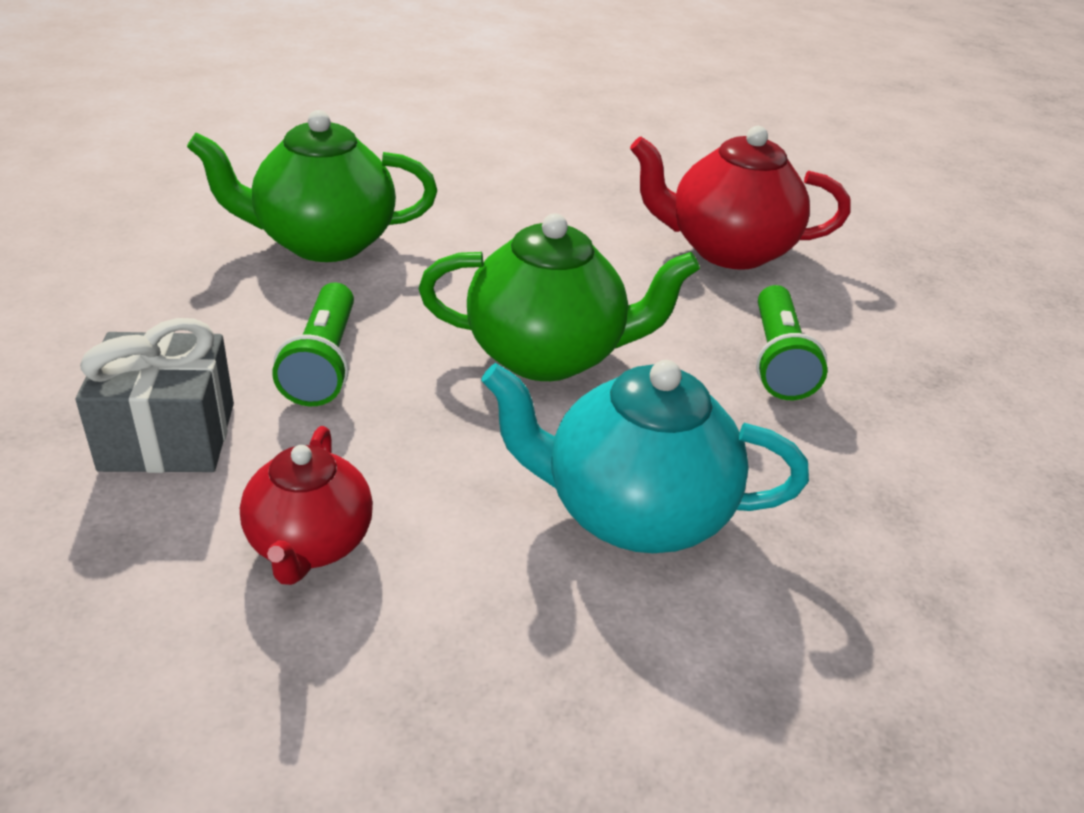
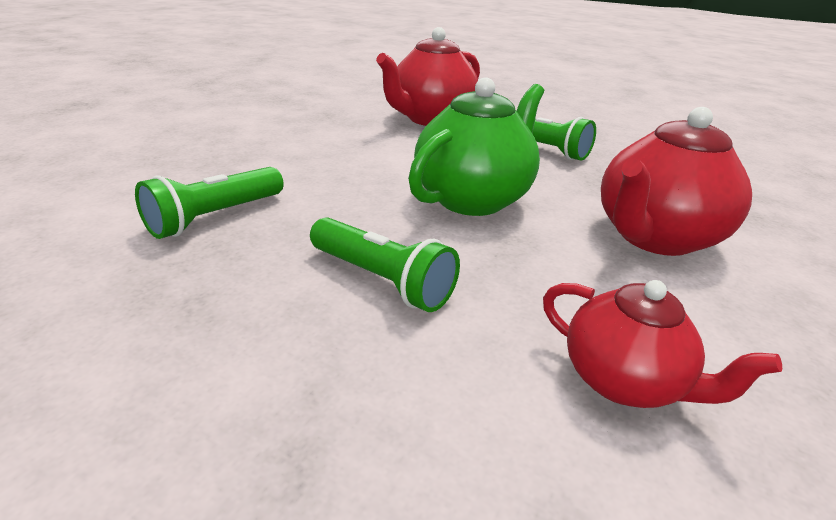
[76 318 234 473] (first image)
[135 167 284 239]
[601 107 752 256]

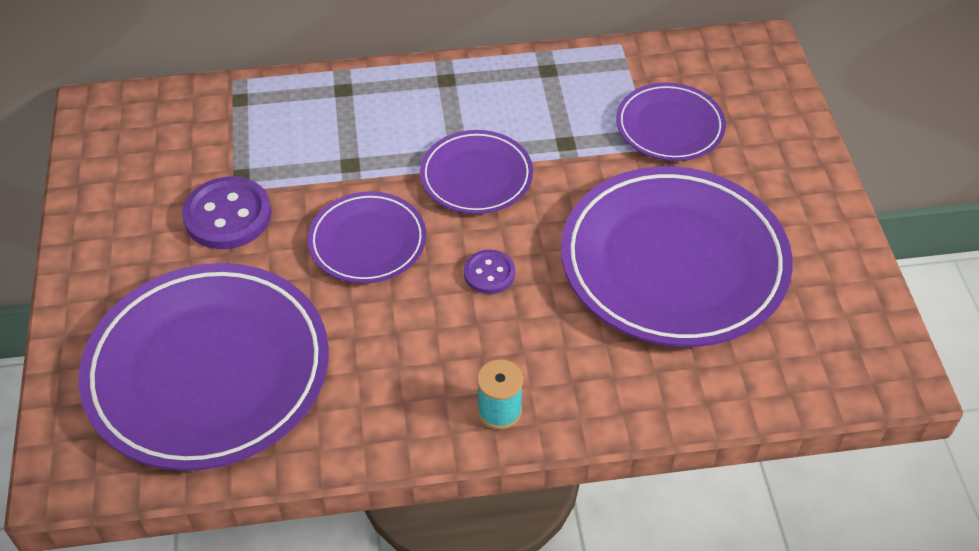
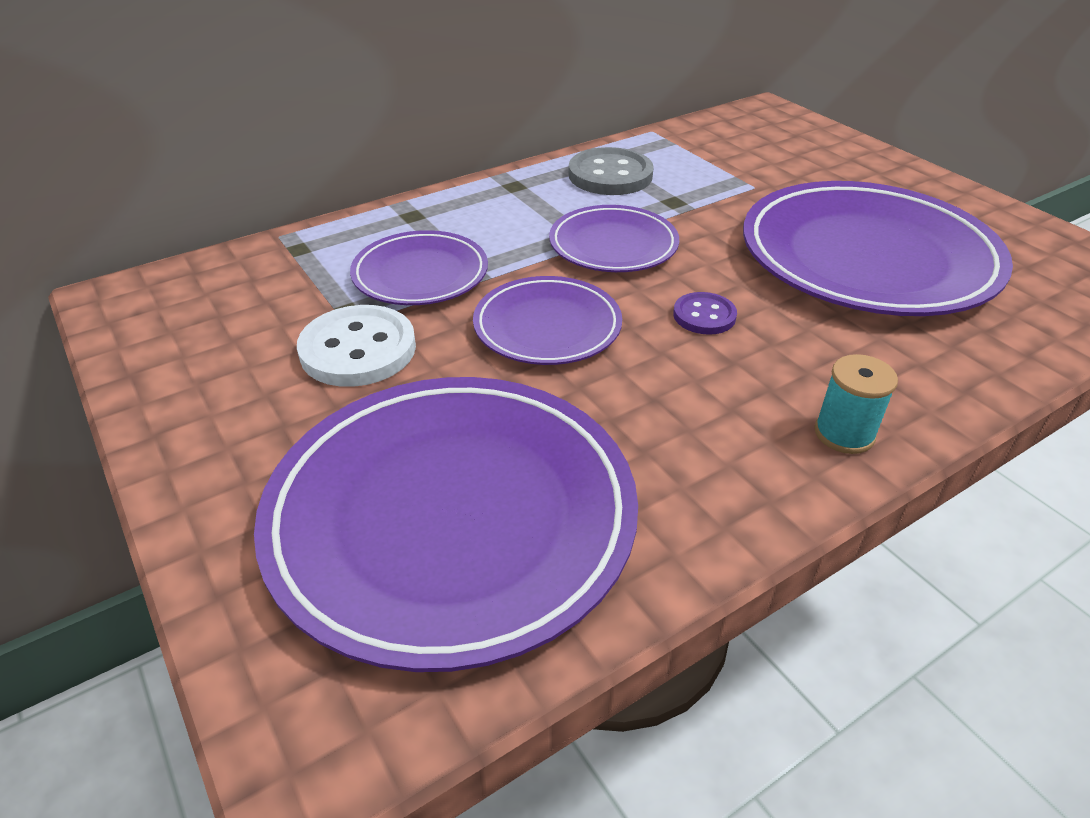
[569 147 654 195]
[350 230 488 305]
[297 305 416 387]

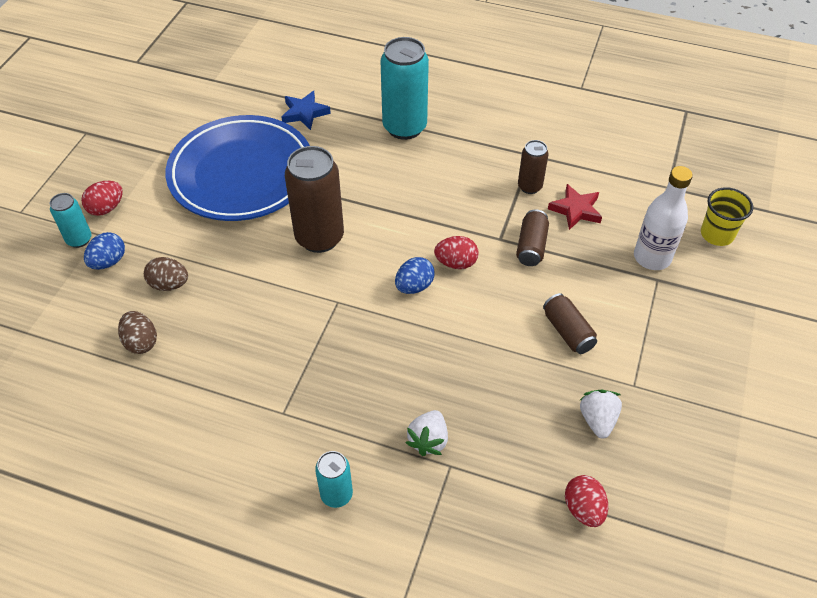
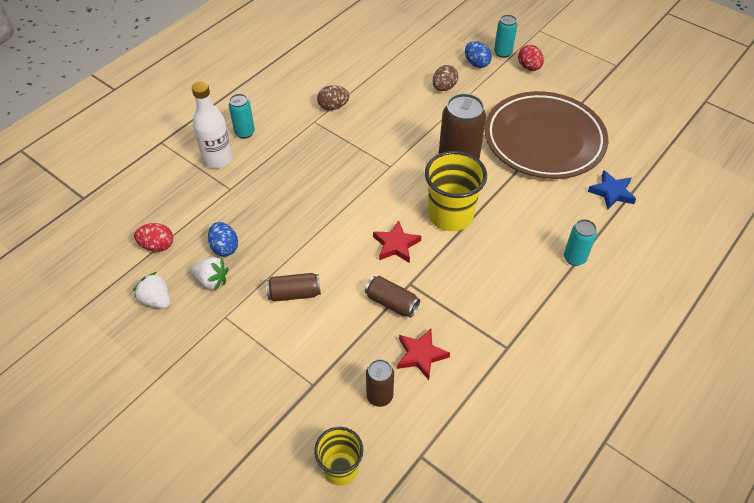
[425 151 487 231]
[317 85 350 110]
[208 222 238 256]
[133 272 171 309]
[366 359 394 407]
[192 81 233 168]
[373 220 421 263]
[484 91 608 179]
[564 219 597 266]

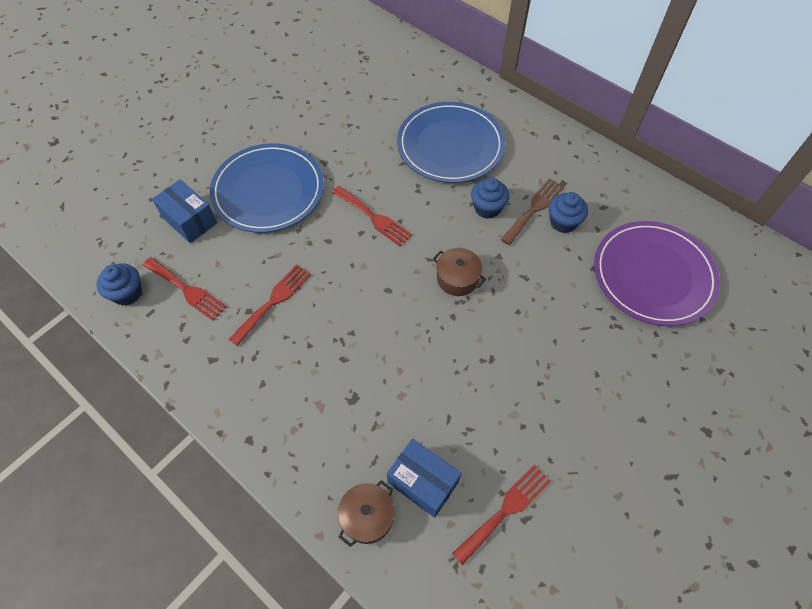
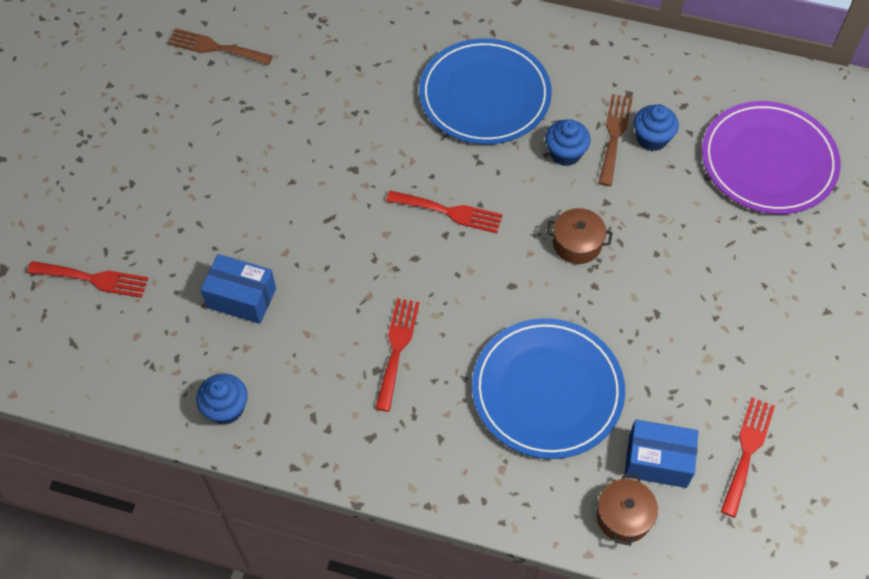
[167 28 273 65]
[27 261 149 298]
[472 318 625 459]

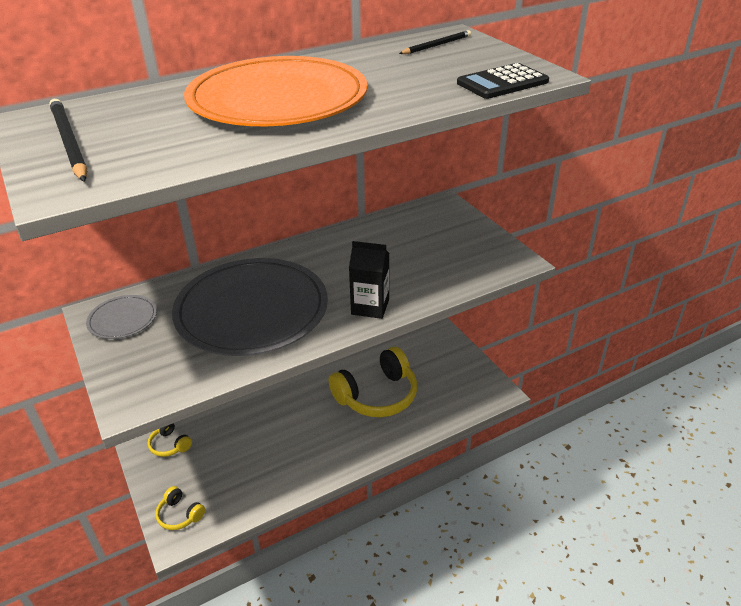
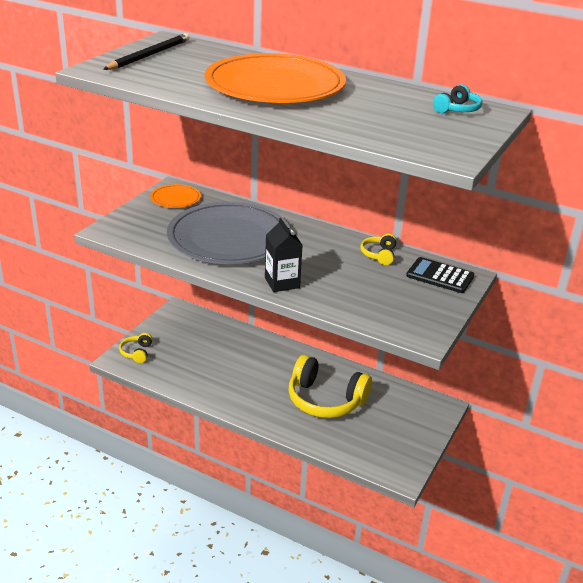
[361 233 397 265]
[406 257 474 293]
[433 84 482 113]
[150 184 201 208]

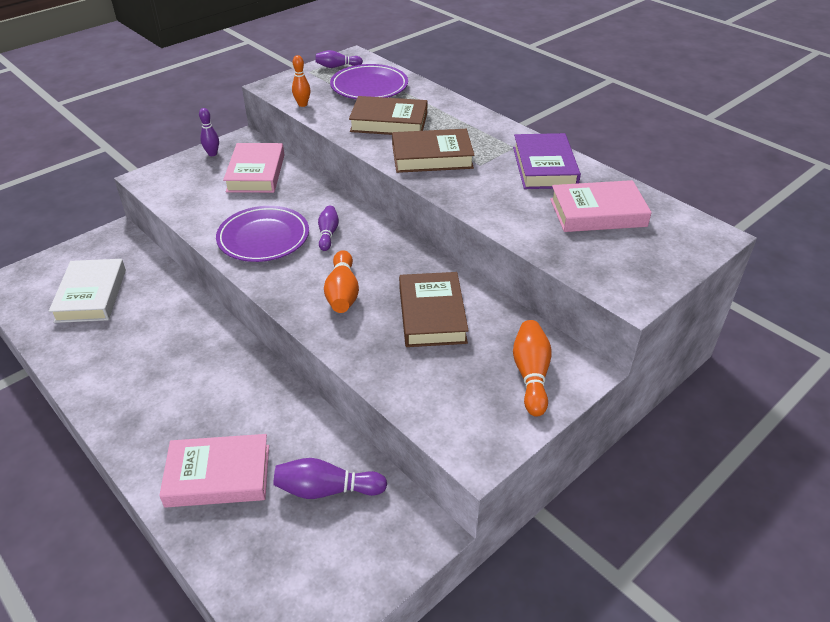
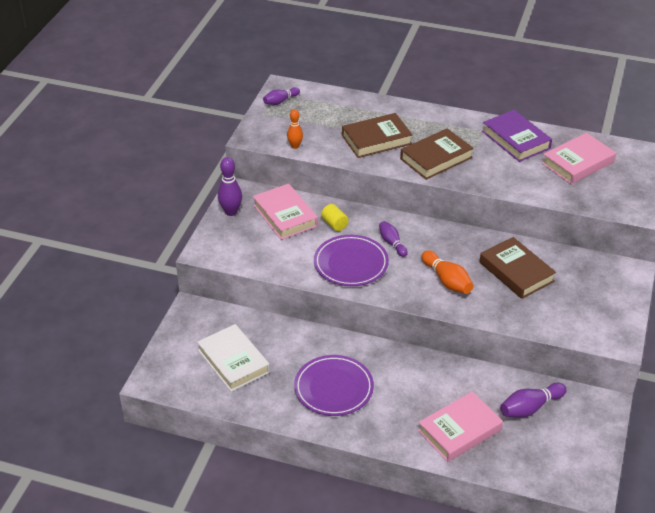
[513 320 552 417] (first image)
[321 204 349 231]
[294 355 374 416]
[218 157 242 216]

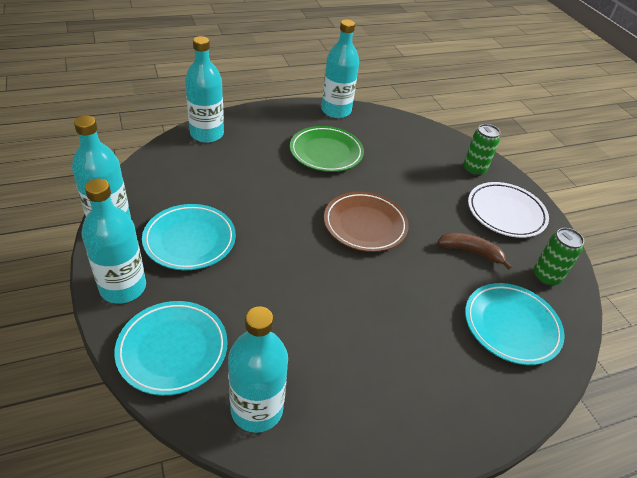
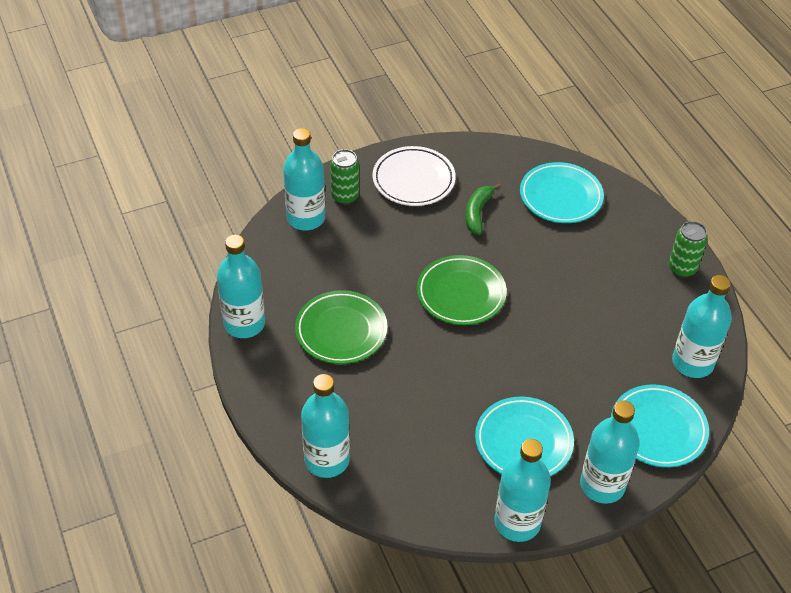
[283 128 325 231]
[669 221 707 278]
[417 255 507 325]
[465 184 501 235]

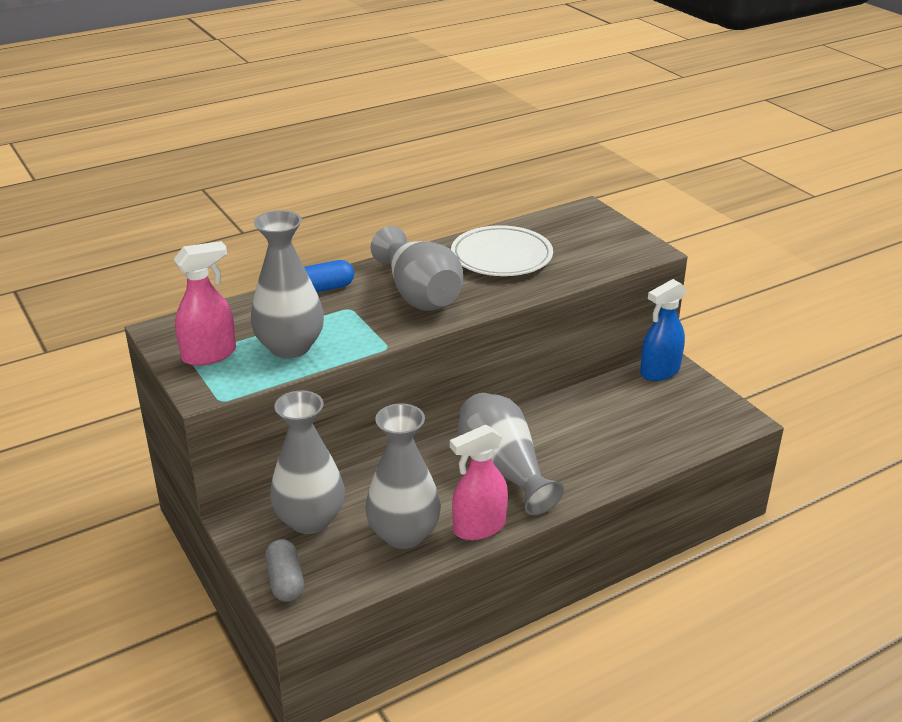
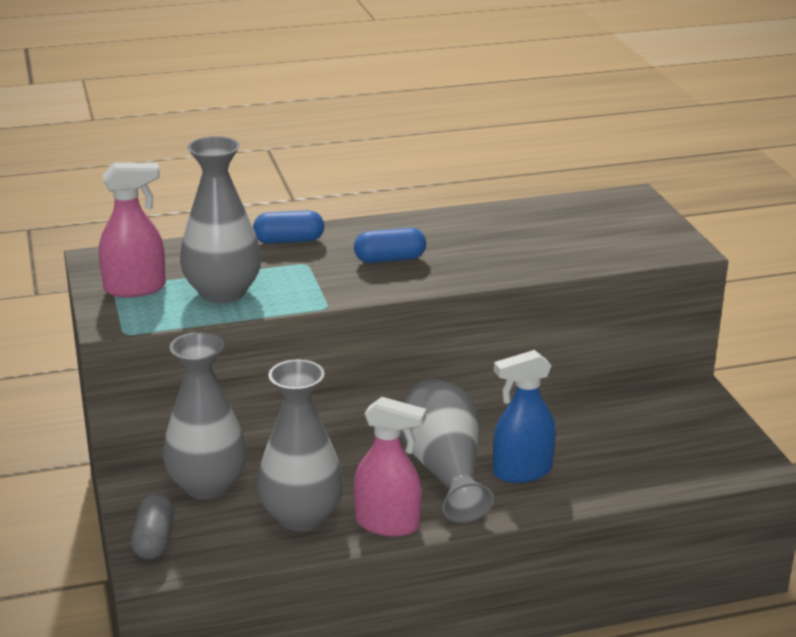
[451 225 553 276] (first image)
[493 350 556 483]
[354 228 426 263]
[354 397 426 537]

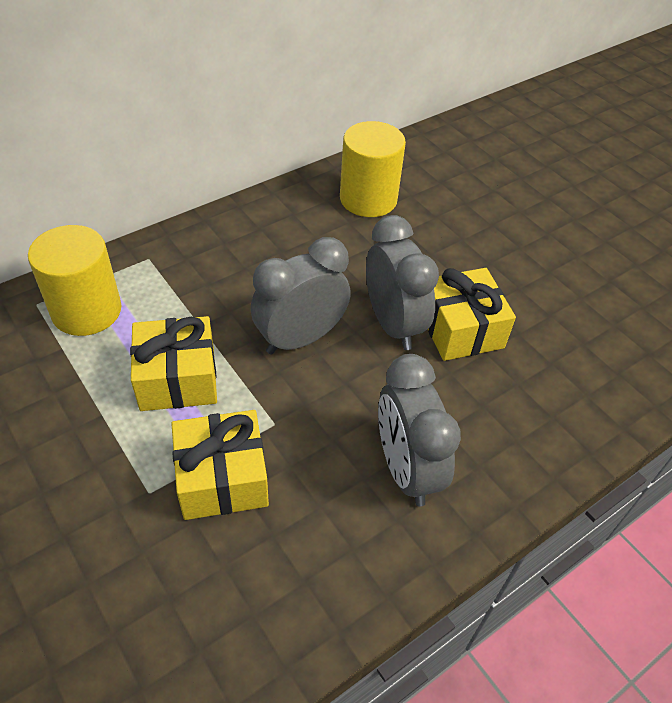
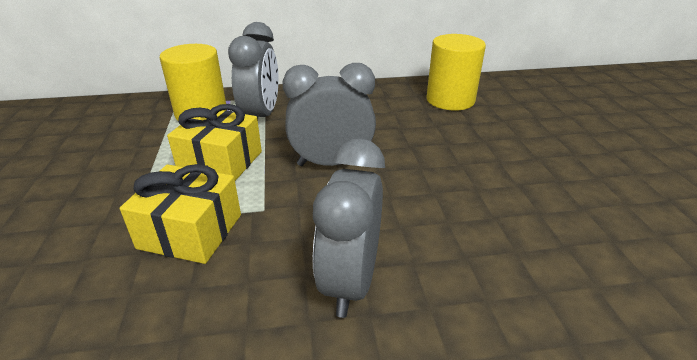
[428 268 516 361] (first image)
[228 22 278 120]

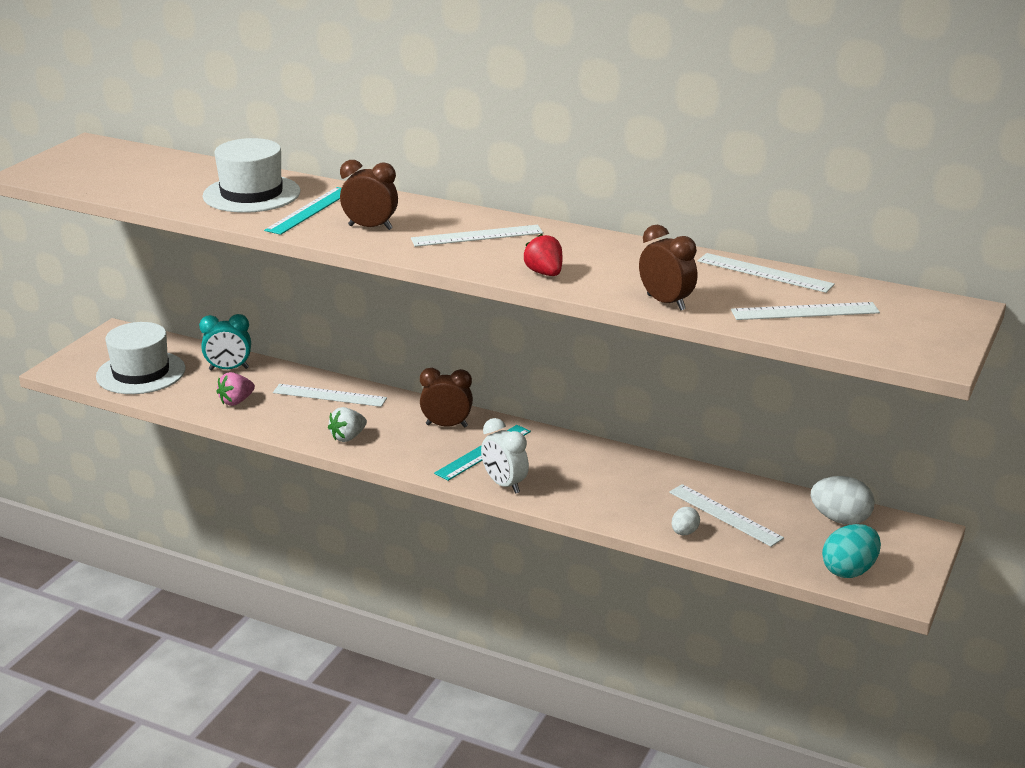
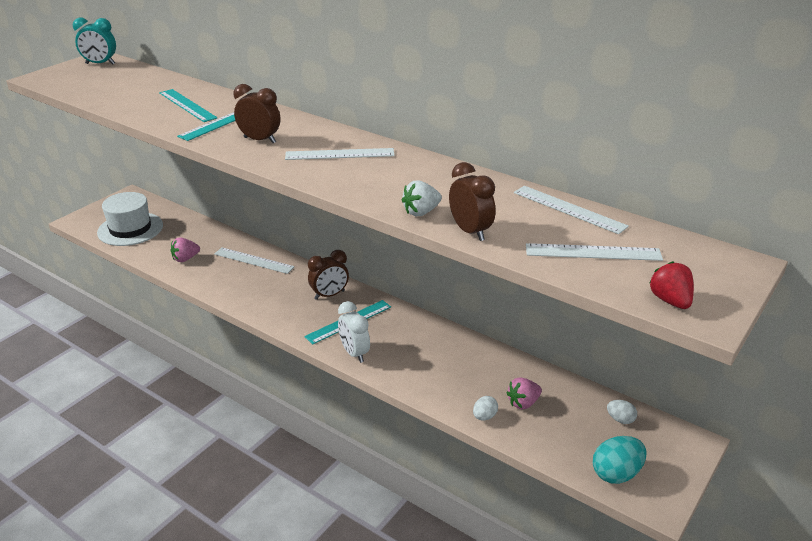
[73 18 116 65]
[402 180 442 216]
[649 261 694 309]
[159 89 218 122]
[507 377 542 410]
[308 250 349 300]
[607 400 637 424]

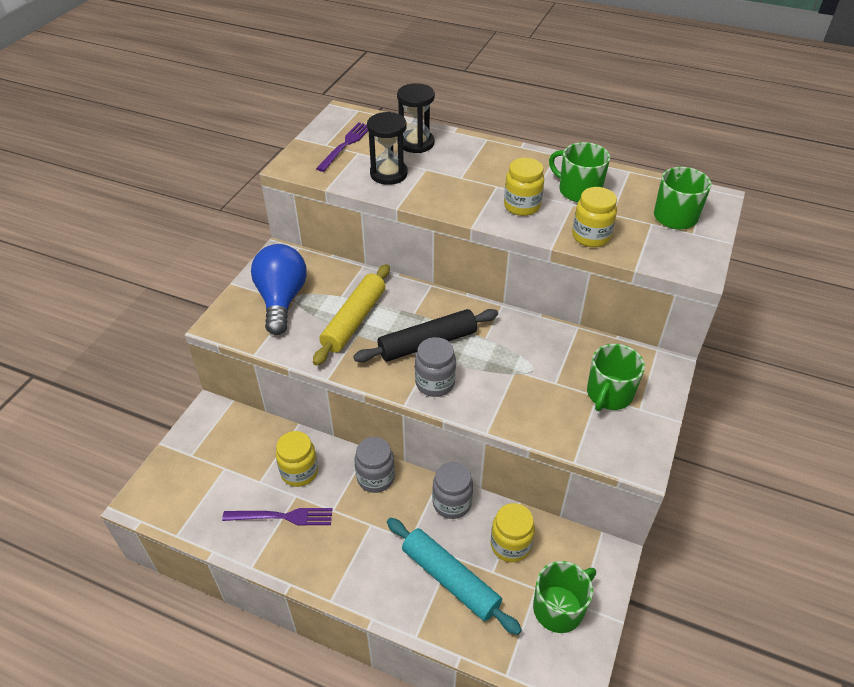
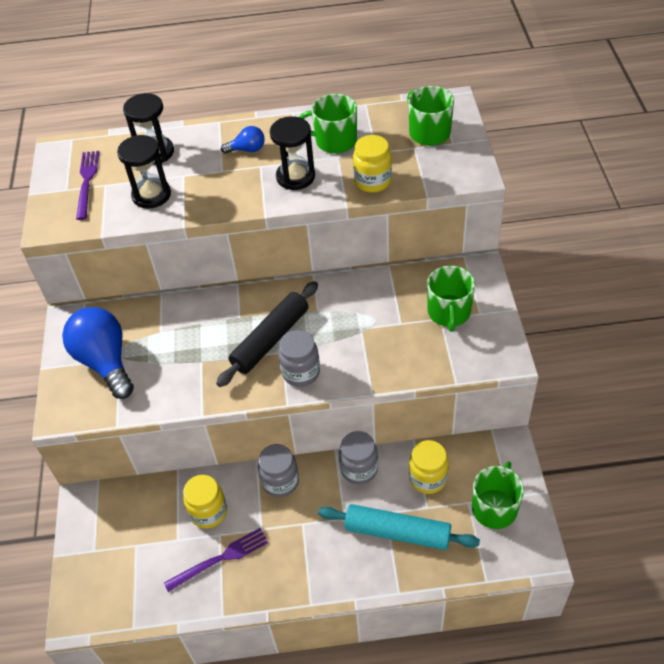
[313 264 390 366] (first image)
[221 126 265 154]
[270 116 315 190]

